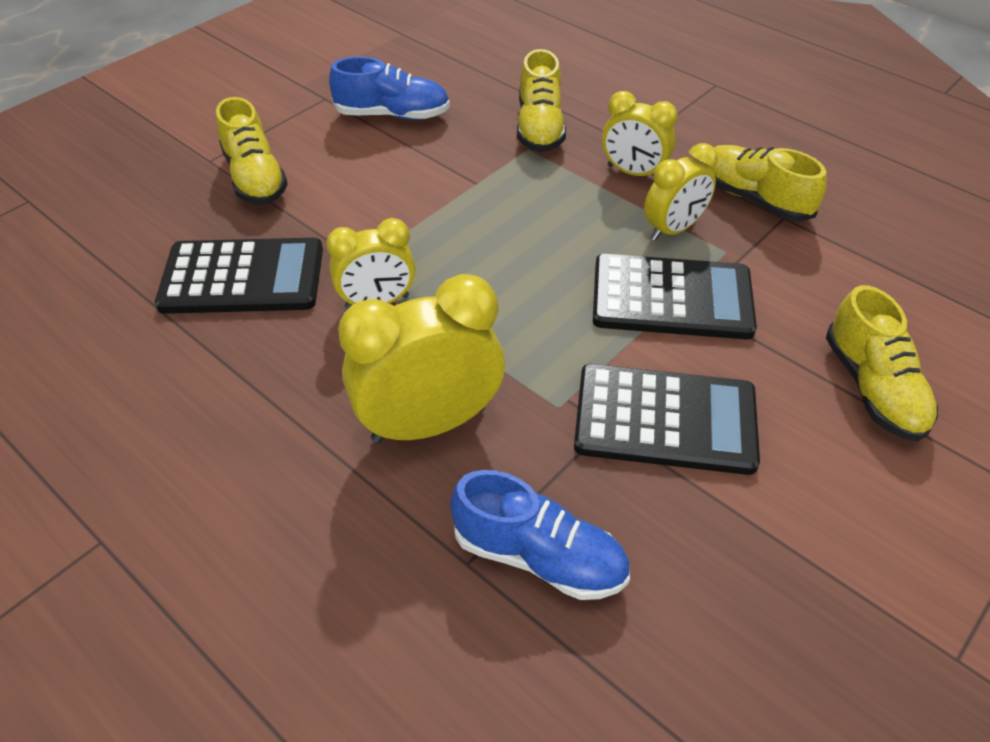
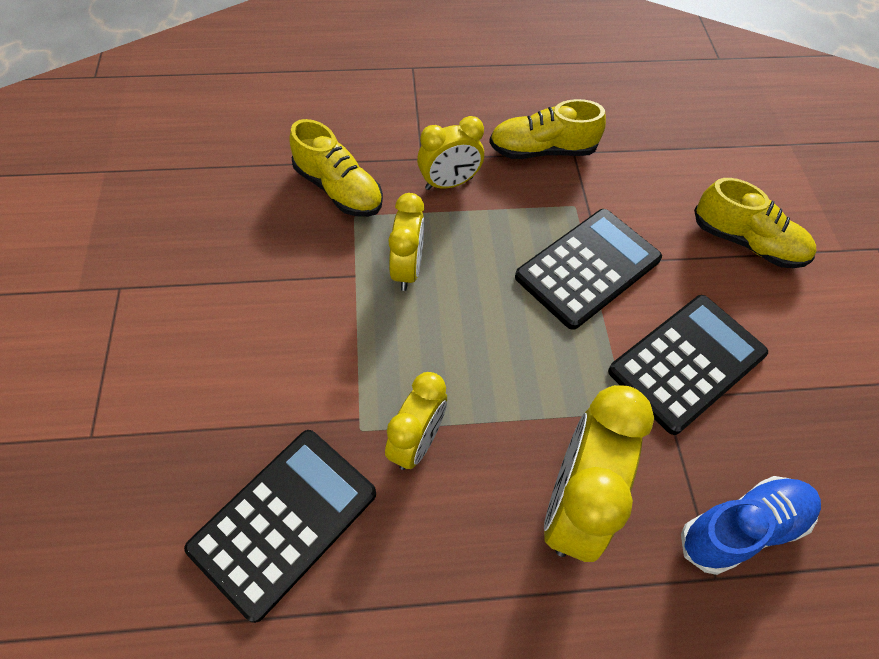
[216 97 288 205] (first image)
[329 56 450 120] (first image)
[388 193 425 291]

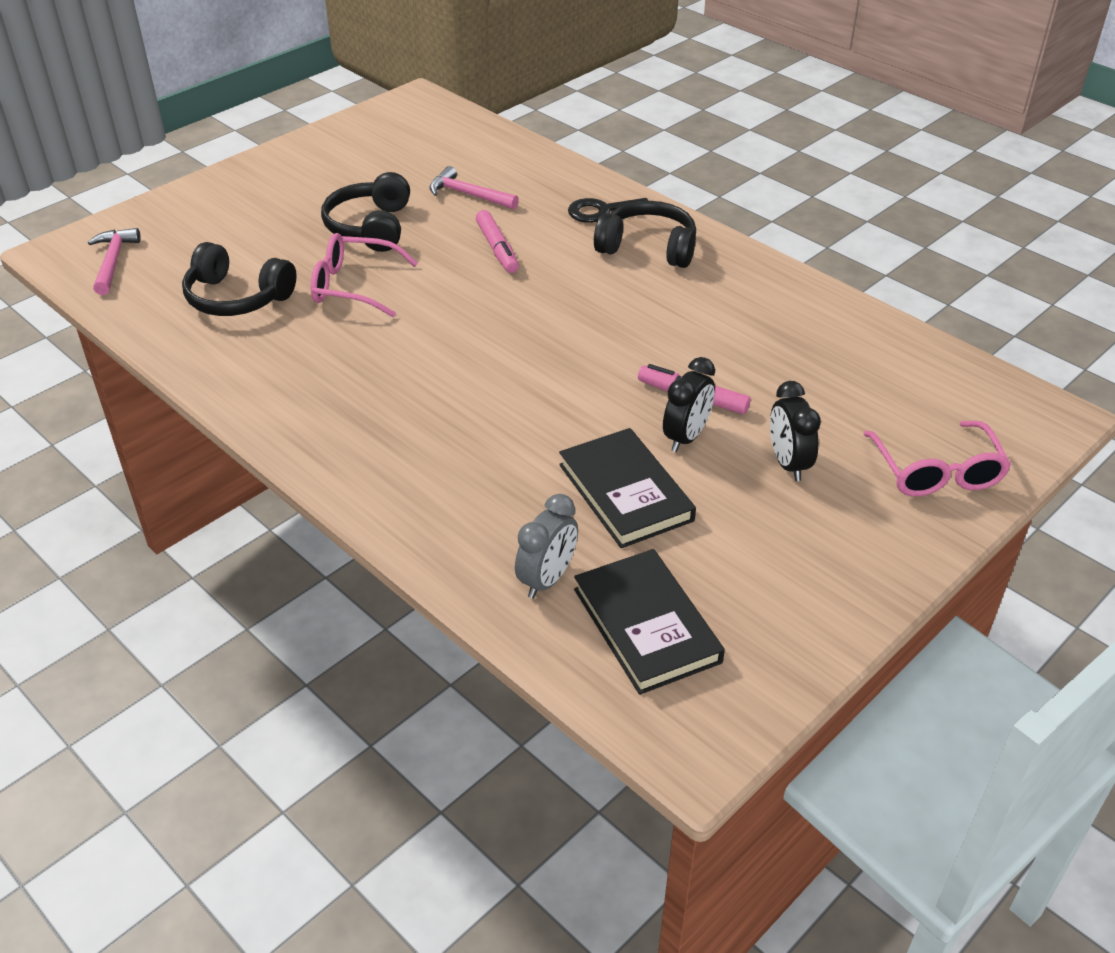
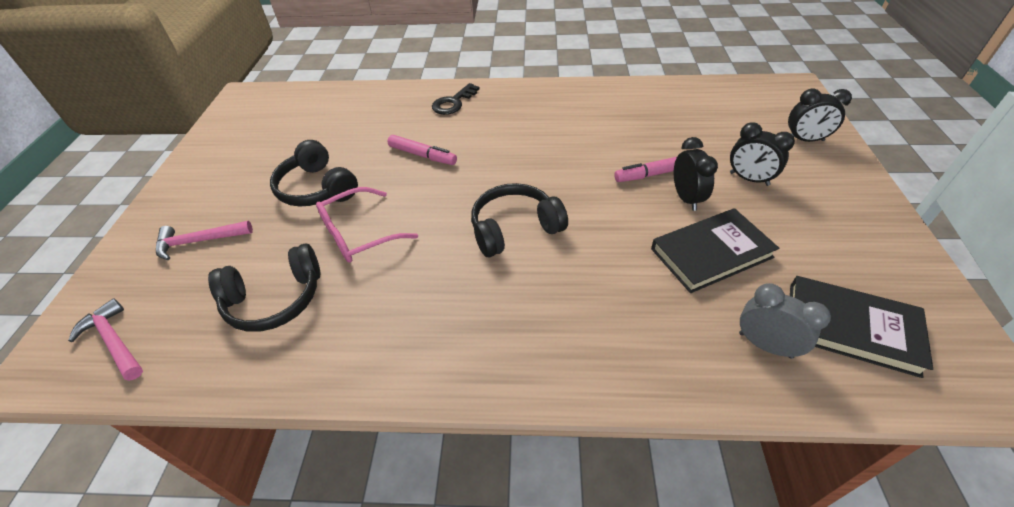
[156 221 253 260]
[471 183 568 257]
[788 88 852 142]
[739 283 831 359]
[651 208 779 293]

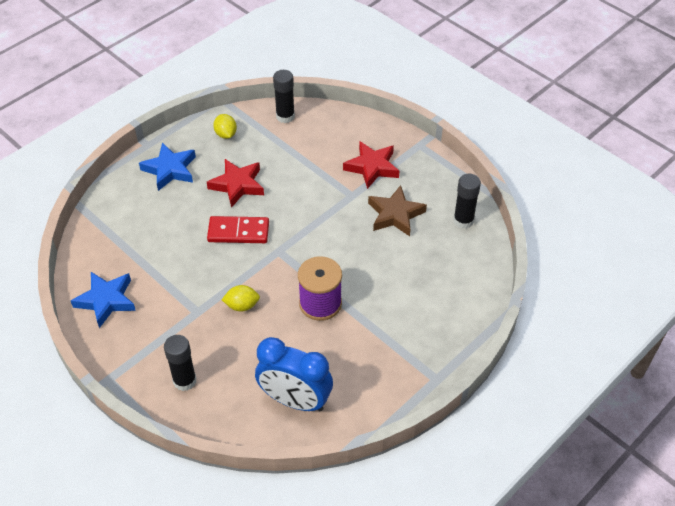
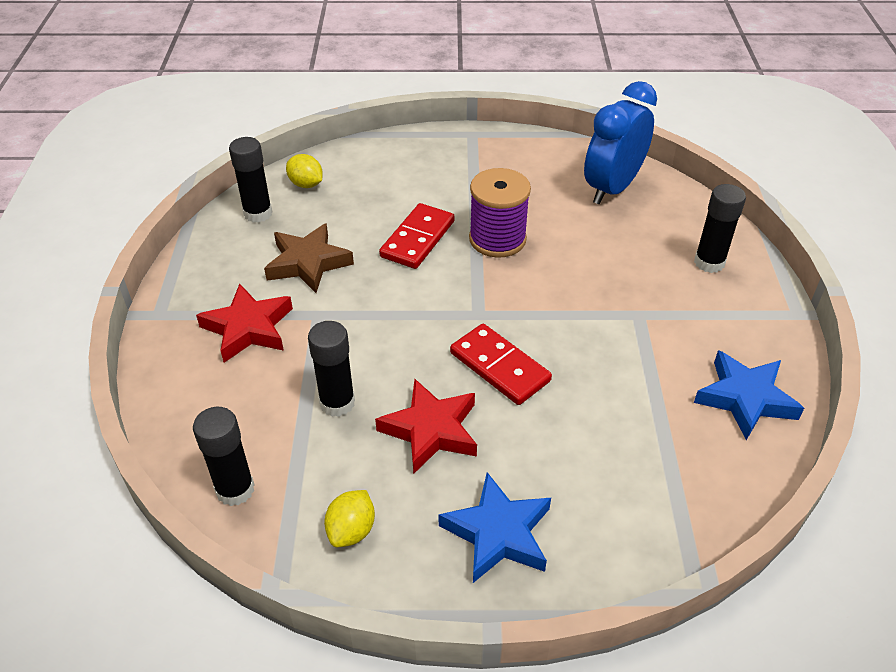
[308 321 355 417]
[379 203 455 269]
[286 154 323 188]
[584 81 657 204]

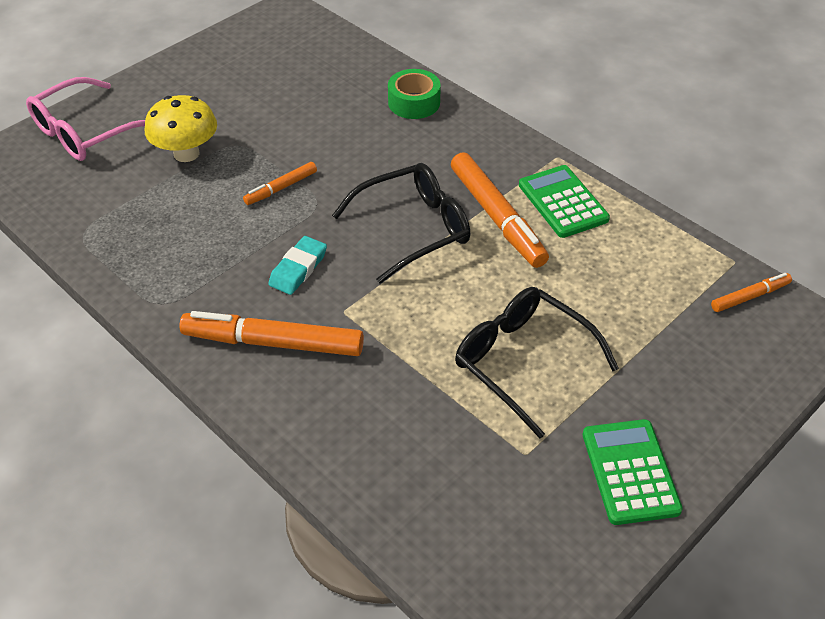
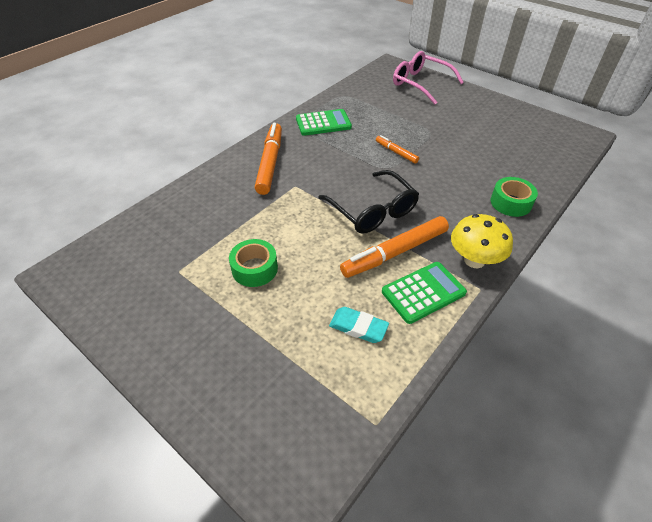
[711 273 792 312] (first image)
[451 214 513 268]
[329 307 389 343]
[296 109 352 136]
[229 239 278 287]

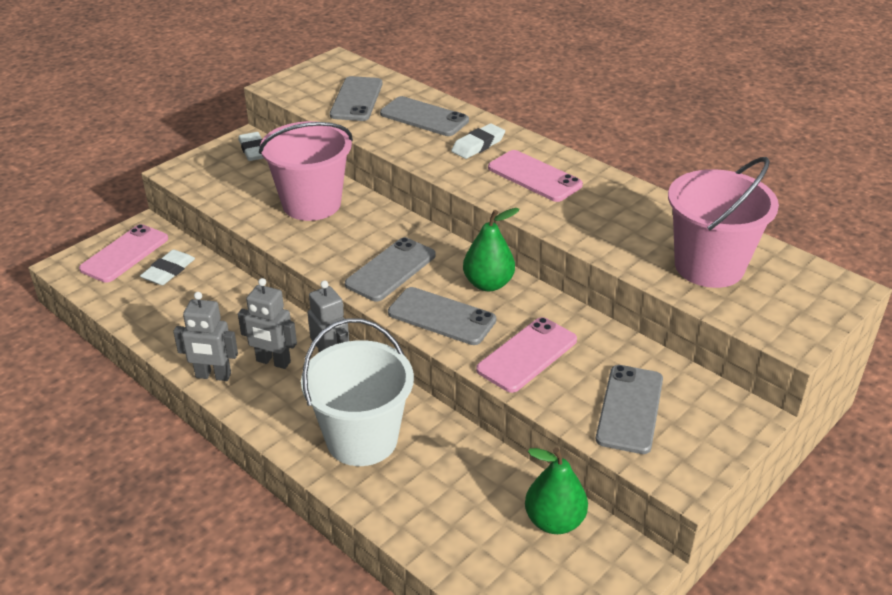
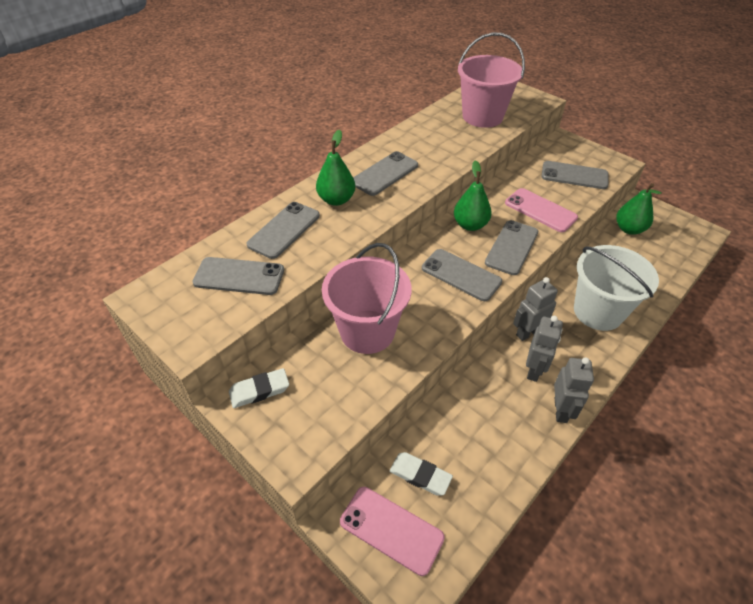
[316 130 355 206]
[353 151 418 196]

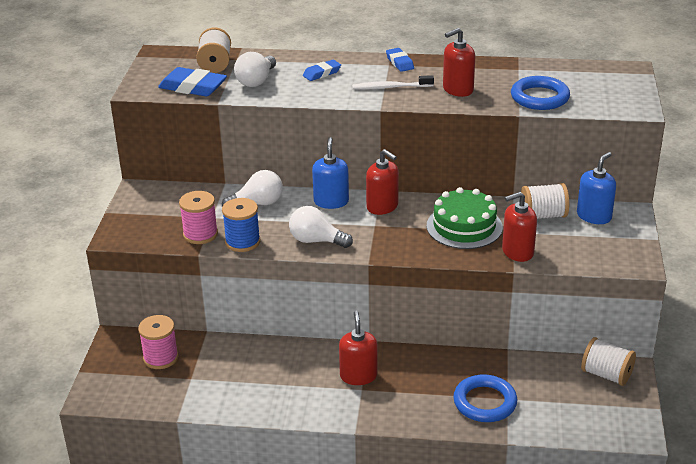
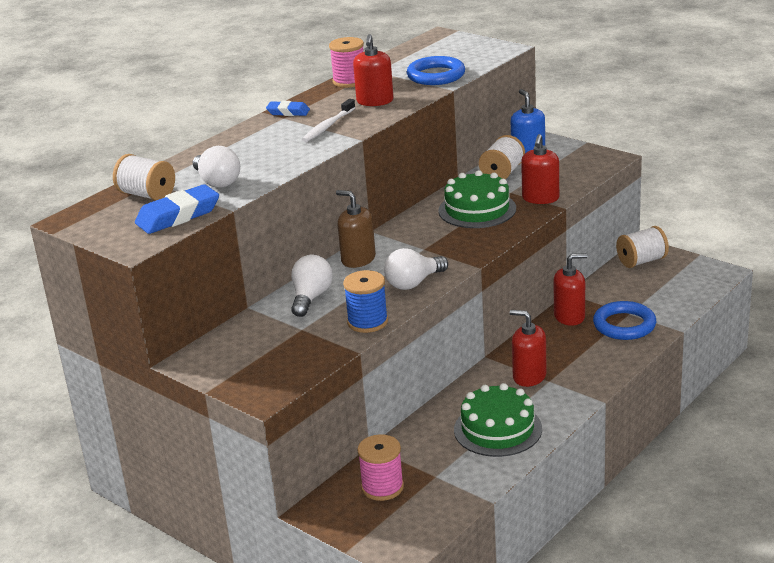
[303 60 341 81] (first image)
[454 383 542 457]
[329 37 364 88]
[554 253 587 326]
[336 190 376 268]

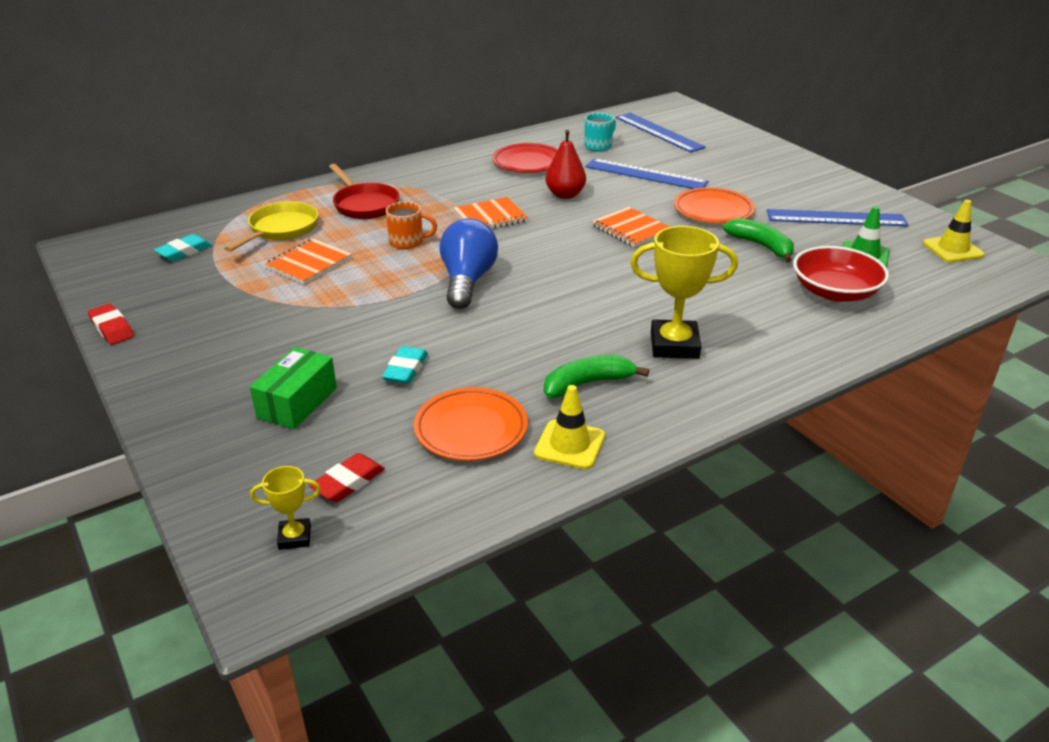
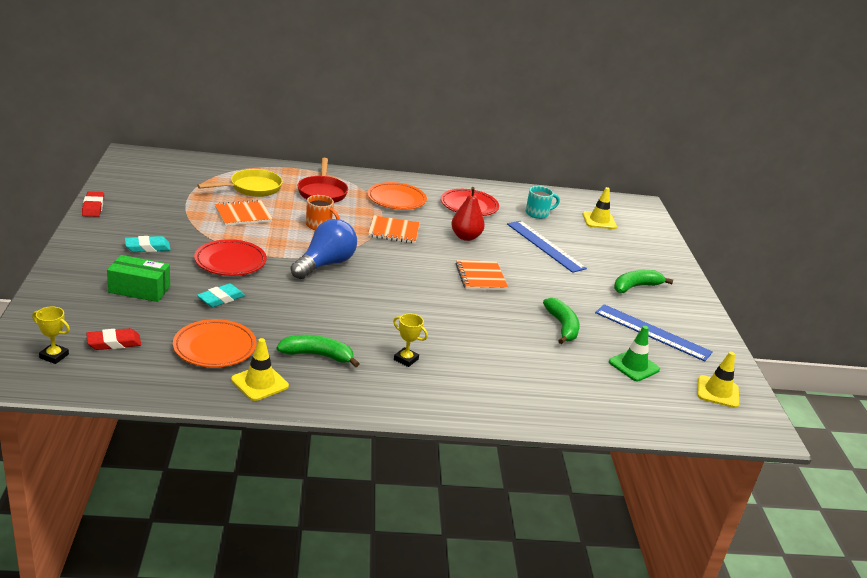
[793 246 889 302] (first image)
[194 239 267 276]
[614 270 673 293]
[125 236 171 252]
[367 182 427 210]
[583 187 617 229]
[107 255 170 302]
[393 314 428 367]

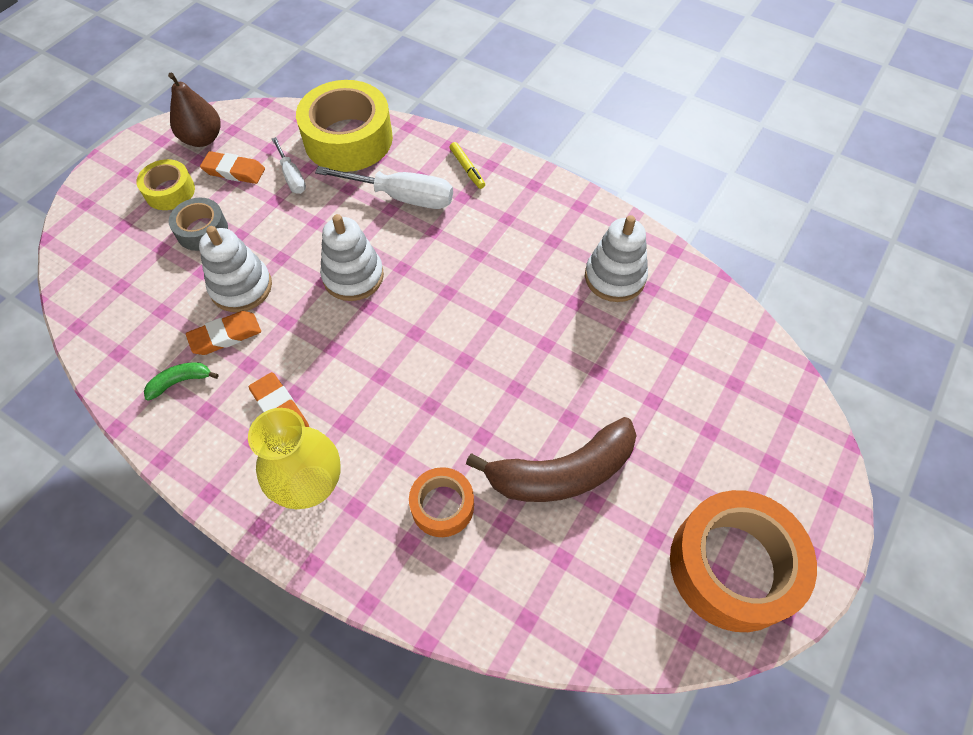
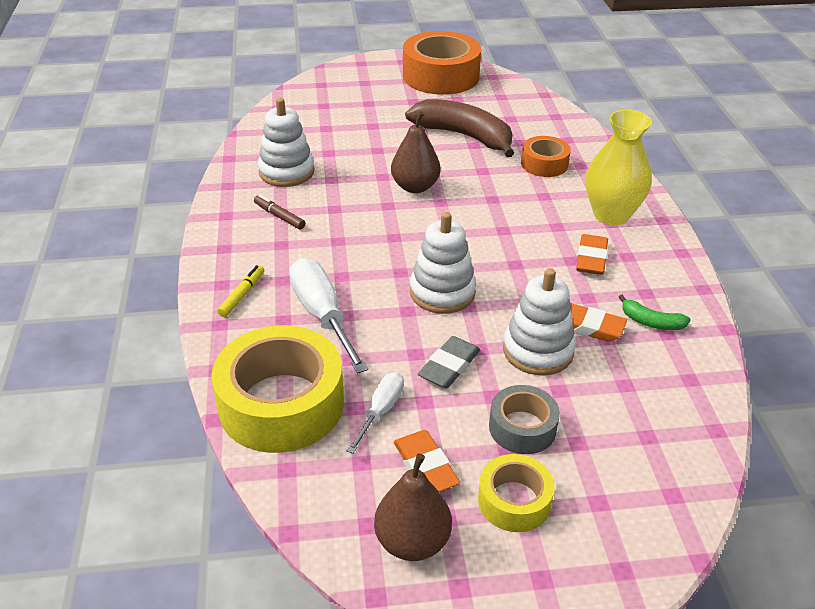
[254 195 305 229]
[391 111 440 193]
[418 336 480 389]

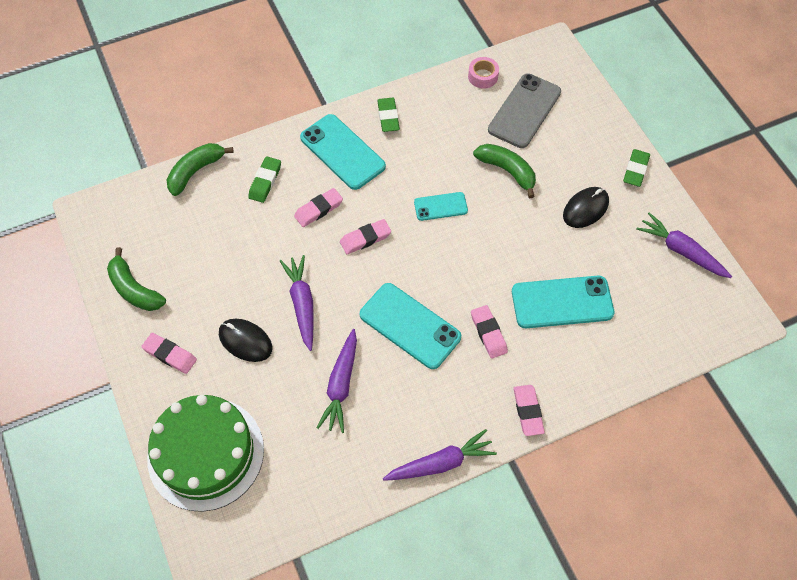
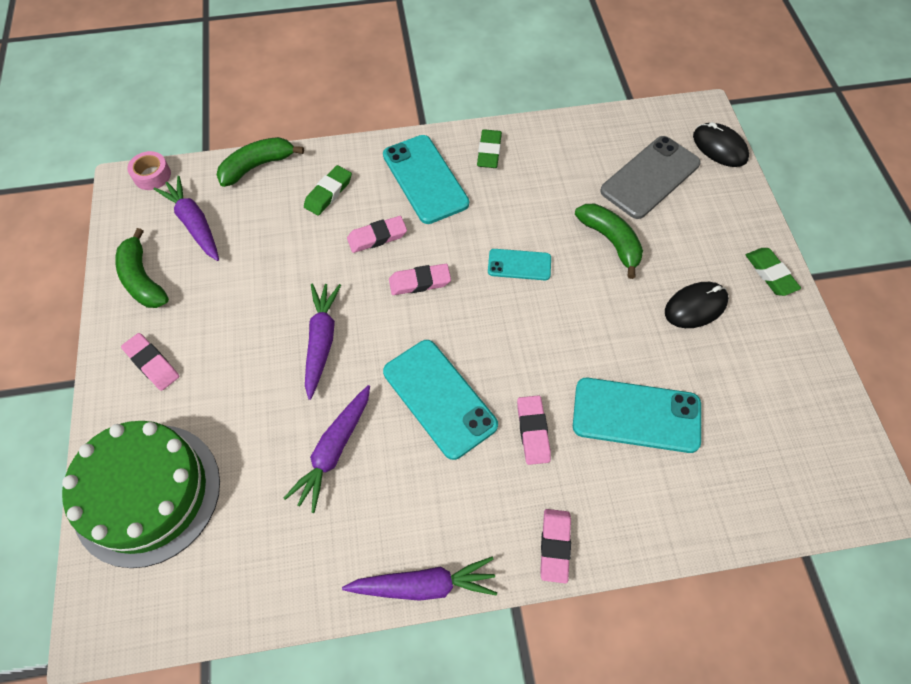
[693 122 749 167]
[127 151 171 190]
[154 176 219 261]
[746 248 801 296]

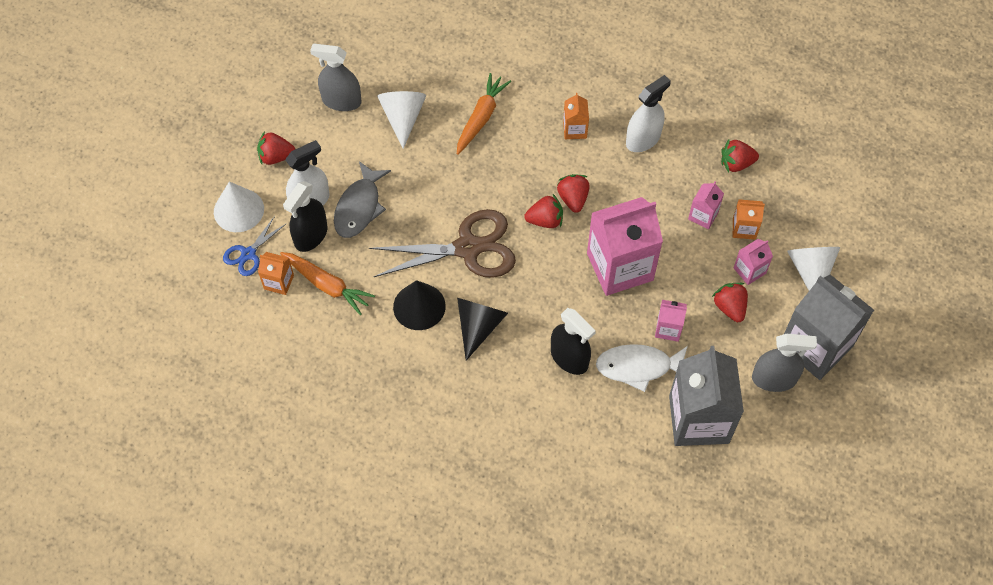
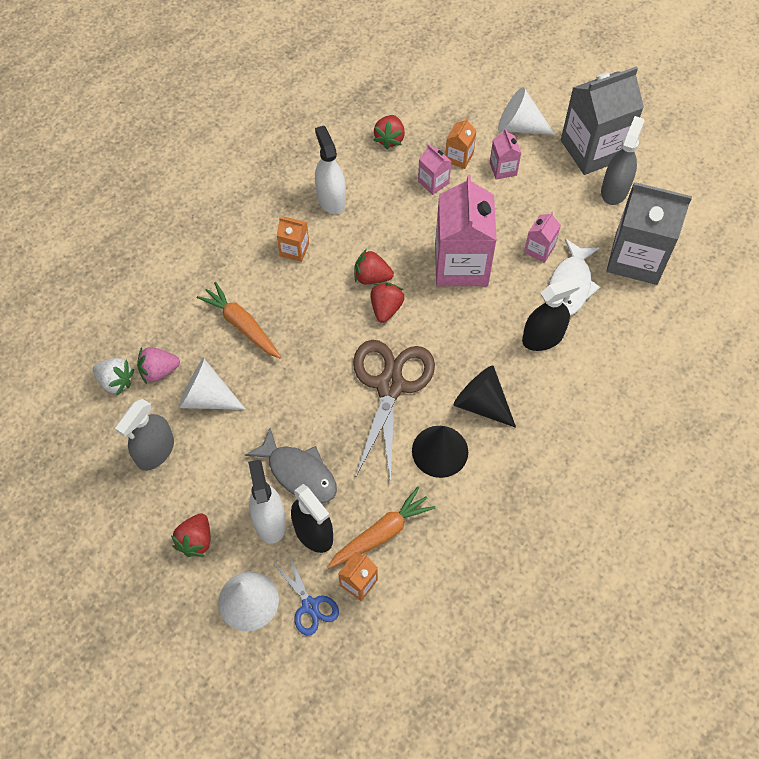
[712 283 748 322] (first image)
[93 358 134 395]
[137 347 180 384]

